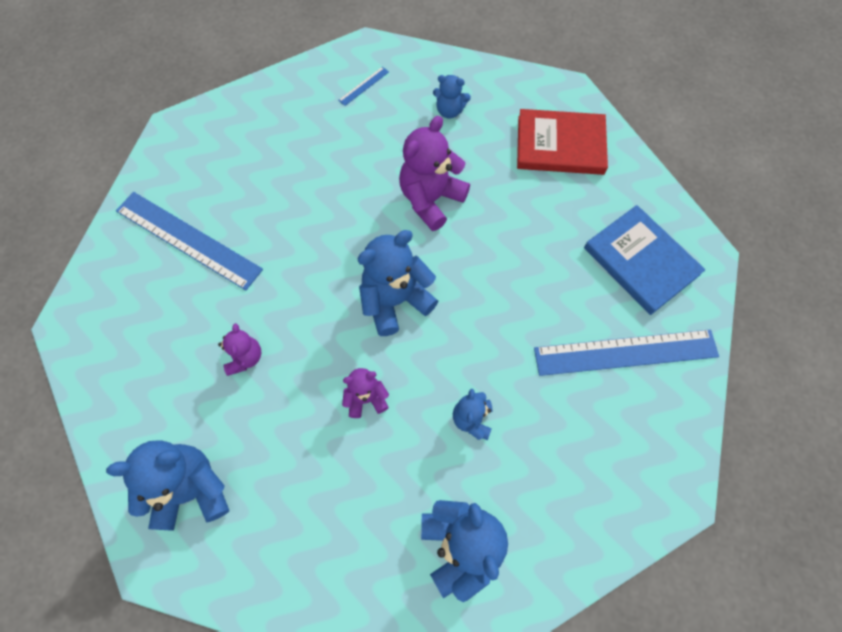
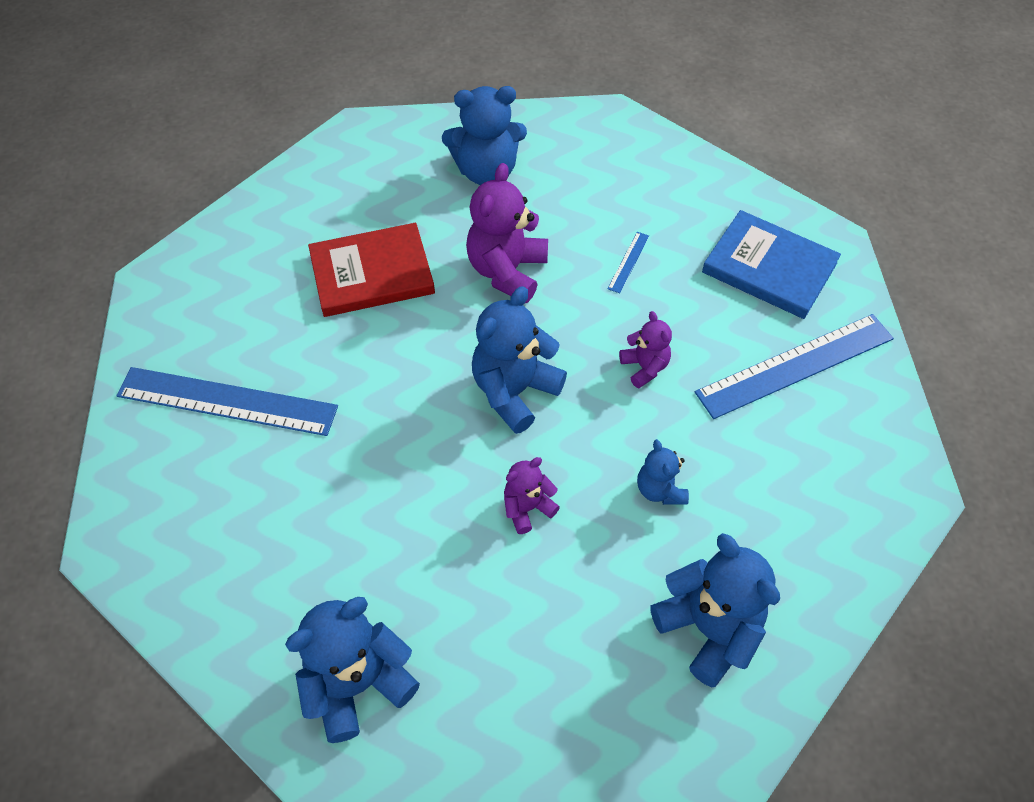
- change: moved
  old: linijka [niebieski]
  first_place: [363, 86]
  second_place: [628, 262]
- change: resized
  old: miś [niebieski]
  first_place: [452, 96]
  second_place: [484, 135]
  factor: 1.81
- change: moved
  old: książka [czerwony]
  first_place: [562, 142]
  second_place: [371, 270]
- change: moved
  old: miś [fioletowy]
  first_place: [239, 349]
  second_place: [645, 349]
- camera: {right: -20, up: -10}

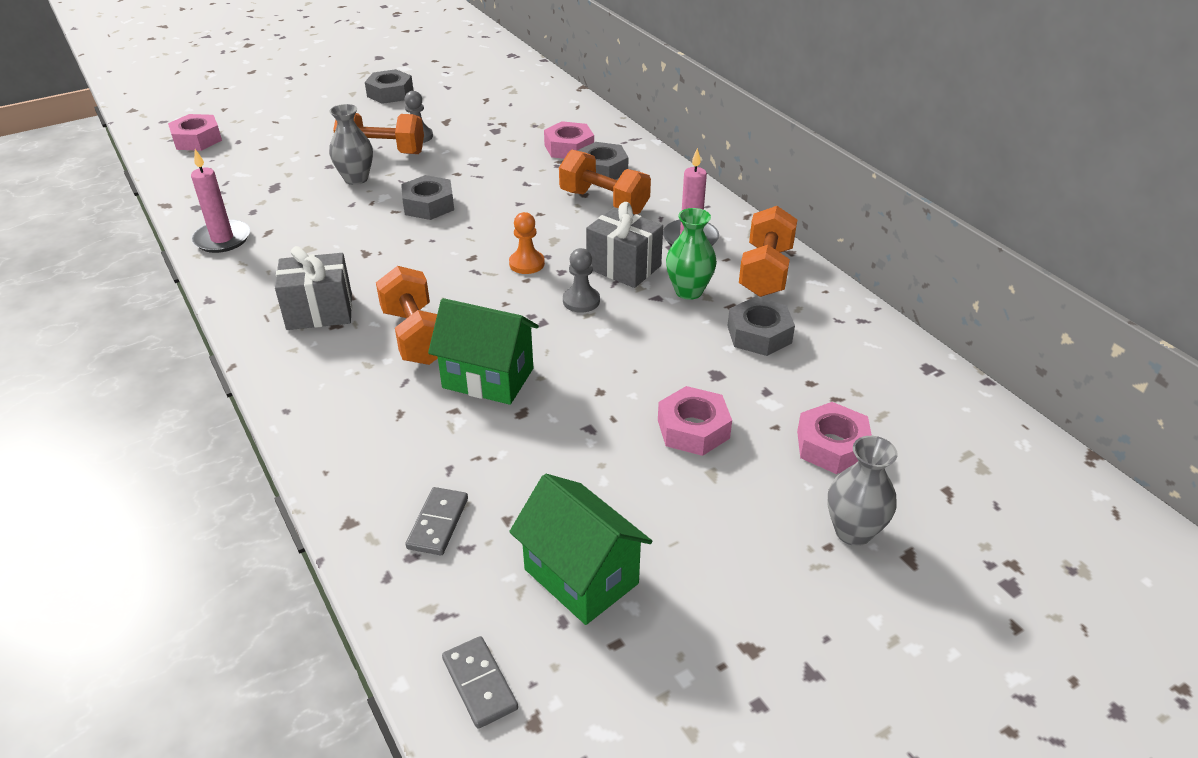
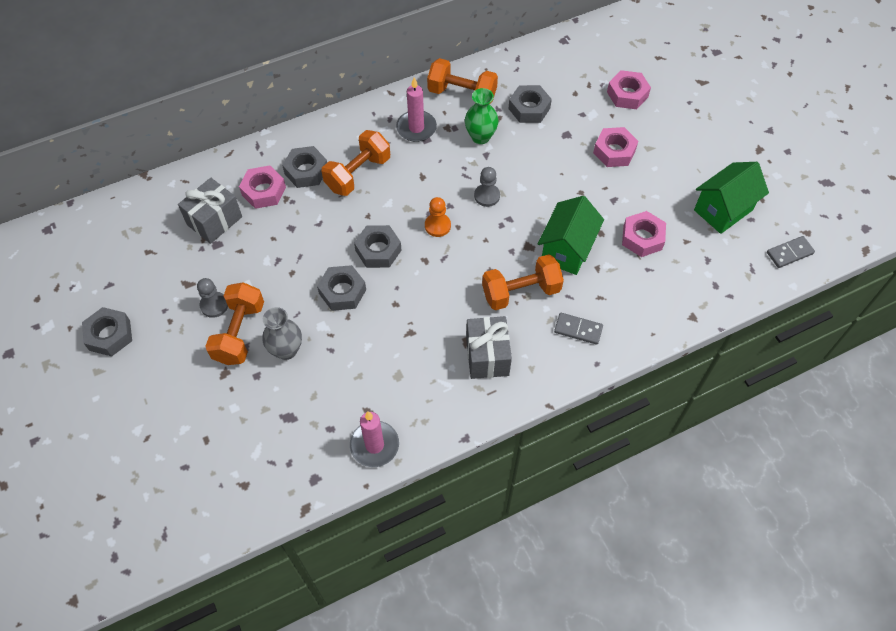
- change: moved
  old: nakrętka [różowy]
  first_place: [195, 132]
  second_place: [644, 234]
- change: moved
  old: prezent [szary]
  first_place: [624, 245]
  second_place: [210, 211]
- change: removed
  old: wazon [szary]
  first_place: [863, 491]
- change: moved
  old: kostka domina [szary]
  first_place: [436, 521]
  second_place: [578, 329]
- change: added
  new: nakrętka [szary]
  second_place: [378, 246]
- camera: {right: -85, up: 20}

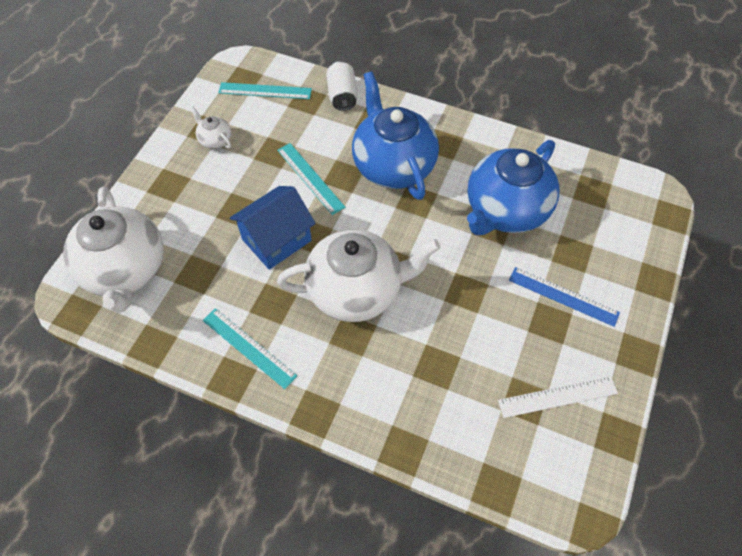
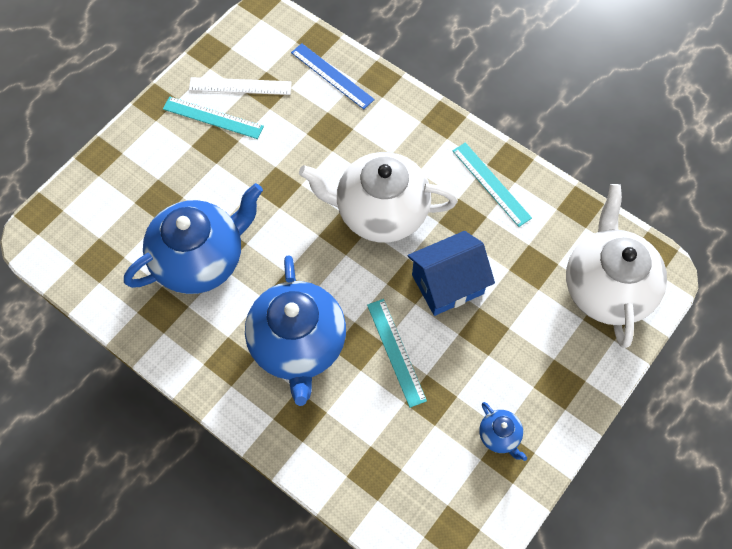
- change: removed
  old: puszka [biały]
  first_place: [342, 86]
- change: moved
  old: linijka [turkusowy]
  first_place: [265, 90]
  second_place: [213, 117]
- change: recoloured
  old: imbryk [biały]
  new: imbryk [niebieski]
  first_place: [210, 128]
  second_place: [503, 431]
- change: moved
  old: linijka [niebieski]
  first_place: [564, 297]
  second_place: [333, 76]
- camera: {right: -165, up: 5}

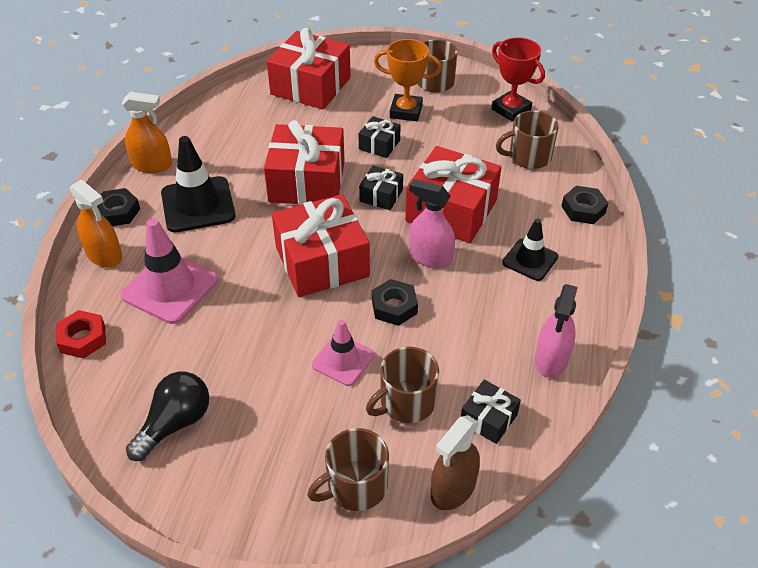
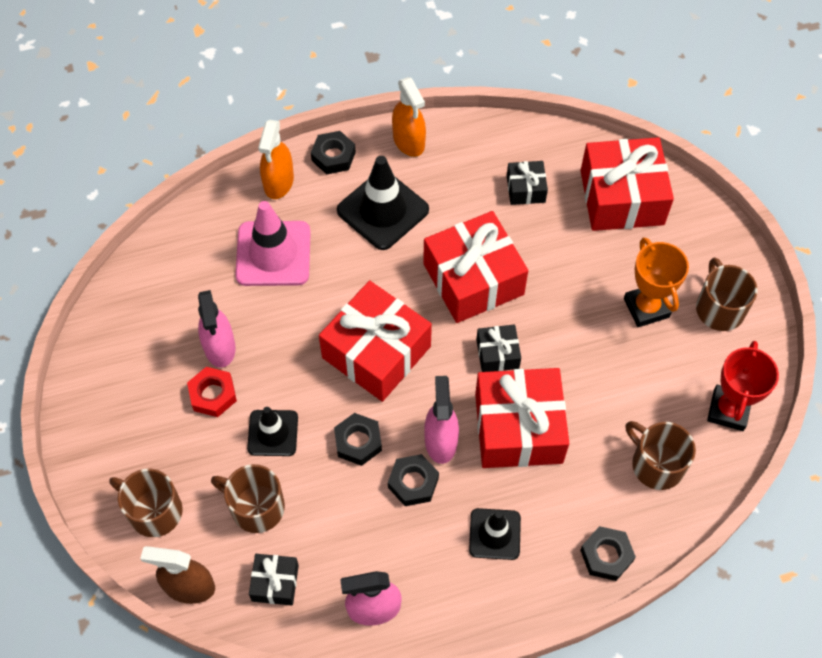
- change: moved
  old: prezent [czarny]
  first_place: [379, 137]
  second_place: [527, 183]
- change: moved
  old: nakrętka [czerwony]
  first_place: [81, 334]
  second_place: [212, 392]
- change: recoloured
  old: pachołek [różowy]
  new: pachołek [czarny]
  first_place: [343, 352]
  second_place: [272, 431]
- change: removed
  old: żarówka [czarny]
  first_place: [167, 416]
- change: added
  new: spryskiwacz [różowy]
  second_place: [217, 329]
- change: added
  new: nakrętka [czarny]
  second_place: [413, 480]
- camera: {right: 60, up: 15}

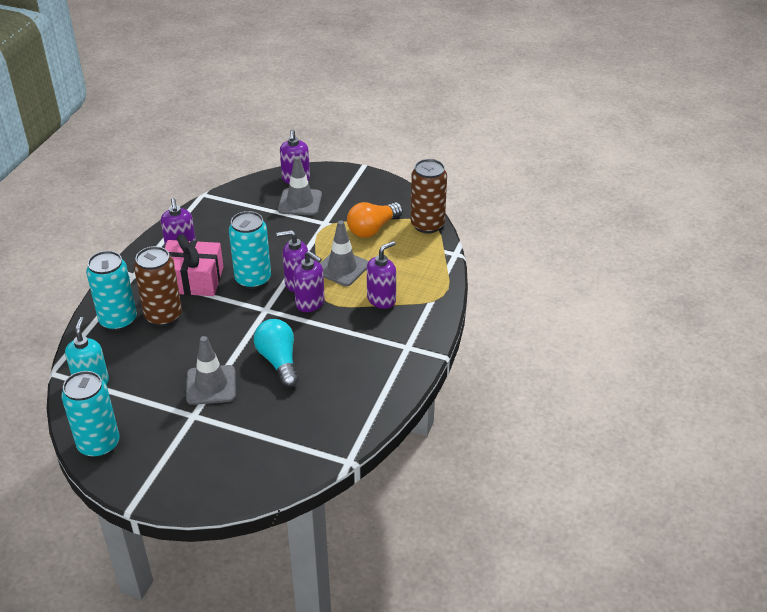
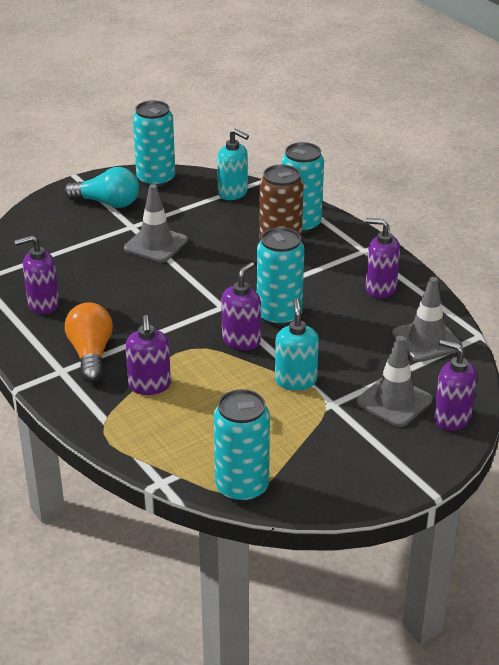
- change: recoloured
  old: puszka [brązowy]
  new: puszka [turkusowy]
  first_place: [429, 196]
  second_place: [242, 446]
- change: moved
  old: żarówka [pomarańczowy]
  first_place: [375, 220]
  second_place: [89, 343]
- change: moved
  old: pachołek [szary]
  first_place: [344, 253]
  second_place: [427, 319]
- change: removed
  old: prezent [różowy]
  first_place: [194, 265]
- change: moved
  old: dozownik mydła [fioletowy]
  first_place: [309, 281]
  second_place: [36, 275]
- change: moved
  old: żarówka [turkusowy]
  first_place: [276, 353]
  second_place: [101, 187]
- change: added
  new: dozownik mydła [turkusowy]
  second_place: [297, 344]
- camera: {right: 125, up: -5}

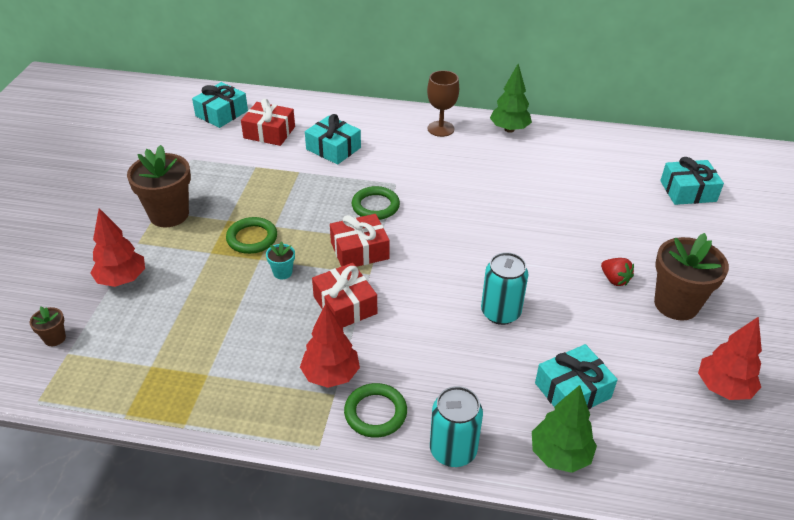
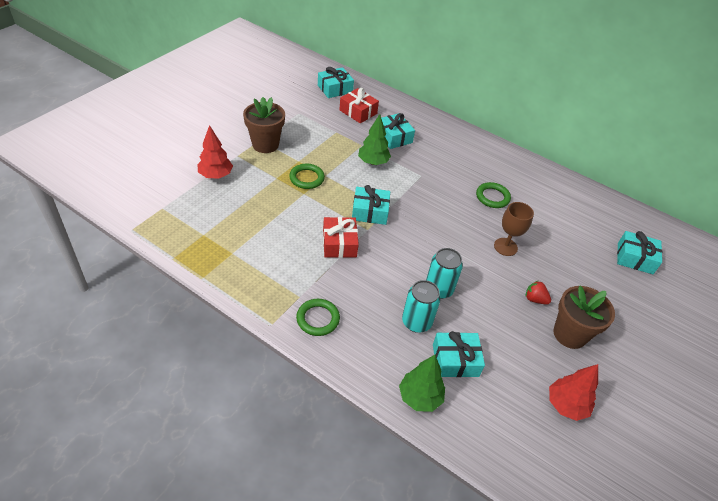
- change: moved
  old: drzewko [zielony]
  first_place: [511, 98]
  second_place: [374, 139]
- change: moved
  old: kielich [brązowy]
  first_place: [443, 103]
  second_place: [514, 229]
- change: moved
  old: pierścień [zielony]
  first_place: [376, 203]
  second_place: [493, 195]
- change: recoloured
  old: prezent [czerwony]
  new: prezent [turkusowy]
  first_place: [360, 240]
  second_place: [371, 205]
- change: removed
  old: doniczka [turkusowy]
  first_place: [280, 260]
- change: turned
  old: truskawka [czerwony]
  first_place: [617, 272]
  second_place: [538, 292]
  degrees: 135
- change: removed
  old: drzewko [czerwony]
  first_place: [330, 345]
- change: removed
  old: doniczka [brązowy]
  first_place: [48, 326]
- change: moved
  old: puszka [turkusowy]
  first_place: [456, 426]
  second_place: [421, 306]
- camera: {right: 20, up: 5}

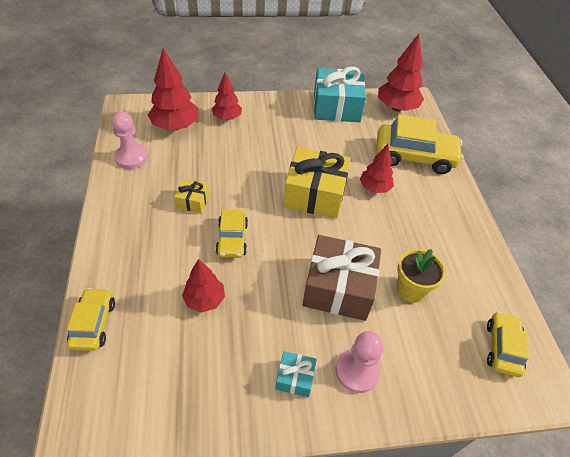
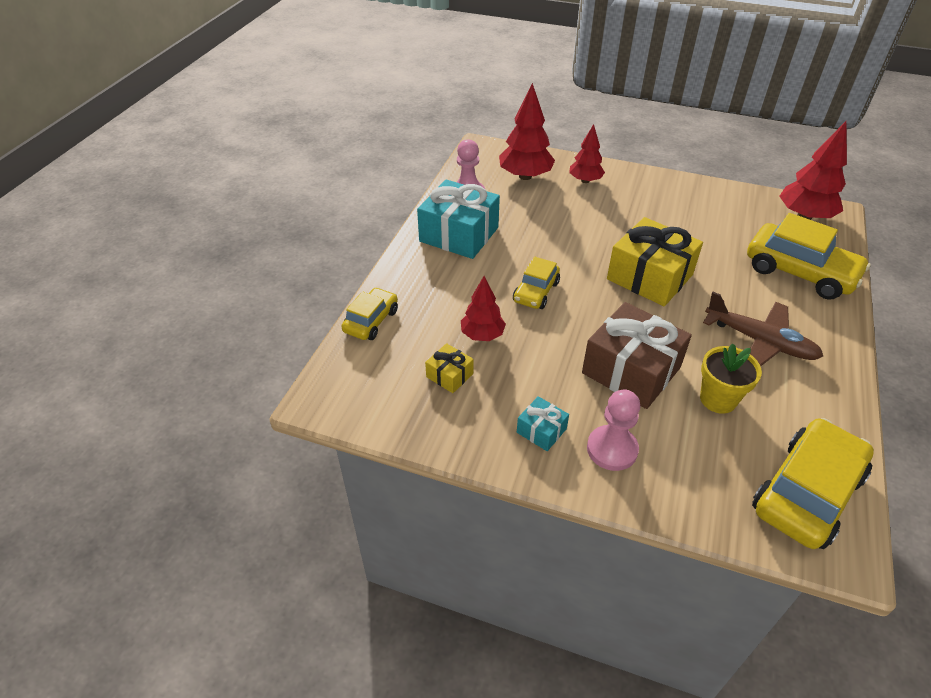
- change: moved
  old: prezent [turkusowy]
  first_place: [340, 94]
  second_place: [458, 219]
- change: removed
  old: drzewko [czerwony]
  first_place: [377, 168]
- change: moved
  old: prezent [żółty]
  first_place: [191, 196]
  second_place: [449, 368]
- change: resized
  old: samochód [żółty]
  first_place: [508, 344]
  second_place: [813, 483]
  factor: 1.76
- change: added
  new: samolot [brązowy]
  second_place: [763, 329]
- camera: {right: 30, up: -5}

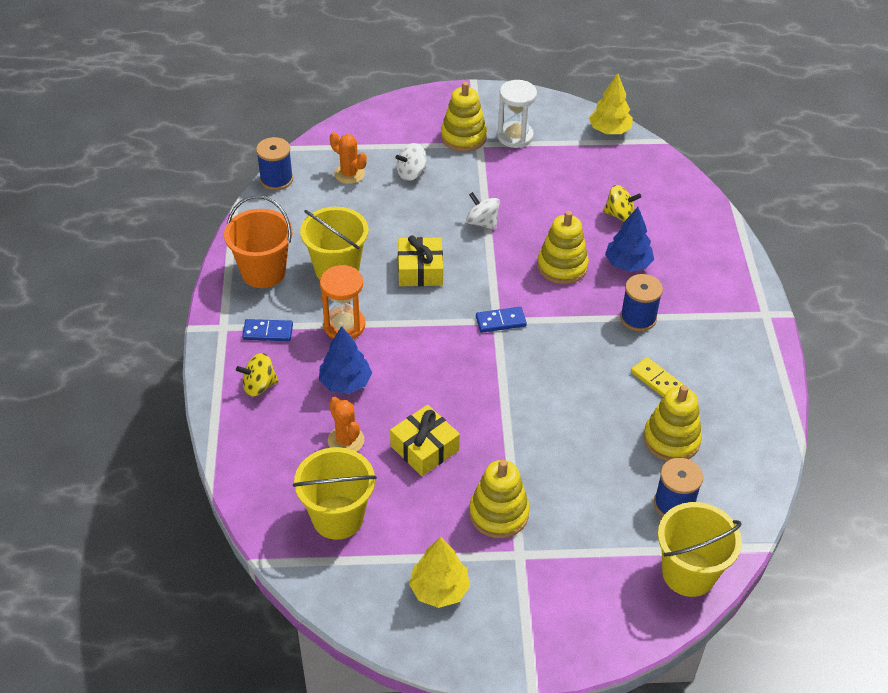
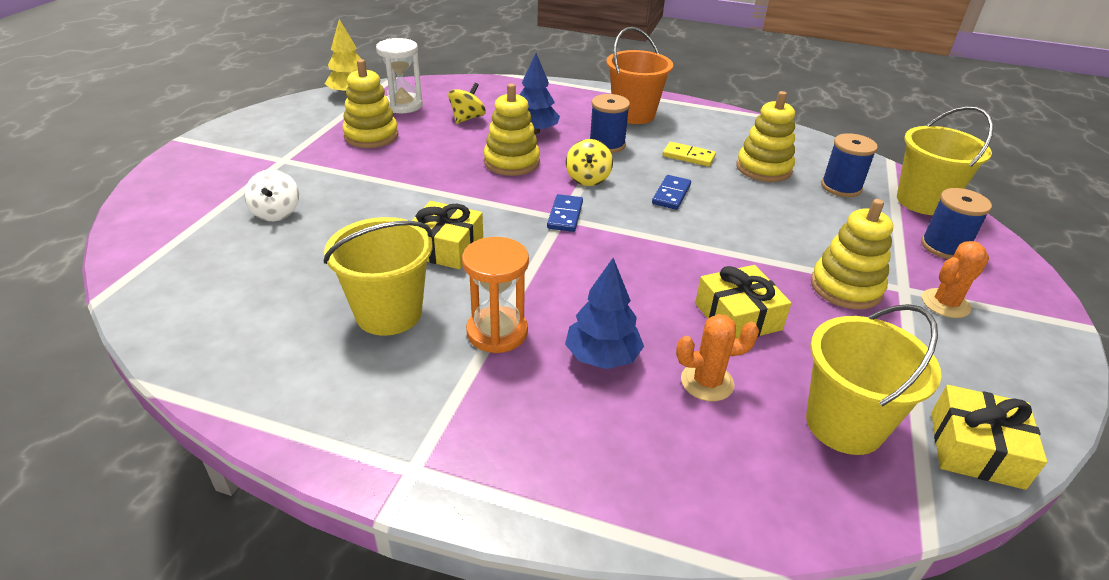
- change: moved
  old: klepsydra [biały]
  first_place: [517, 114]
  second_place: [399, 75]
- change: moved
  old: zabawka nakładanka [żółty]
  first_place: [464, 117]
  second_place: [370, 103]
- change: moved
  old: kaktus [pomarańczowy]
  first_place: [348, 158]
  second_place: [955, 279]
- change: moved
  old: szpulka [niebieski]
  first_place: [274, 163]
  second_place: [956, 223]
- change: removed
  old: bączek [biały]
  first_place: [483, 211]
- change: moved
  old: wiadro [pomarańczowy]
  first_place: [258, 241]
  second_place: [639, 75]
- change: moved
  old: kostka domina [niebieski]
  first_place: [267, 330]
  second_place: [671, 192]
- change: moved
  old: bączek [żółty]
  first_place: [257, 375]
  second_place: [589, 162]
- change: turned
  old: kostka domina [żółty]
  first_place: [657, 377]
  second_place: [689, 154]
  degrees: 45
- change: removed
  old: drzewko [żółty]
  first_place: [439, 572]
- change: added
  new: prezent [żółty]
  second_place: [989, 437]
- camera: {right: -70, up: -10}

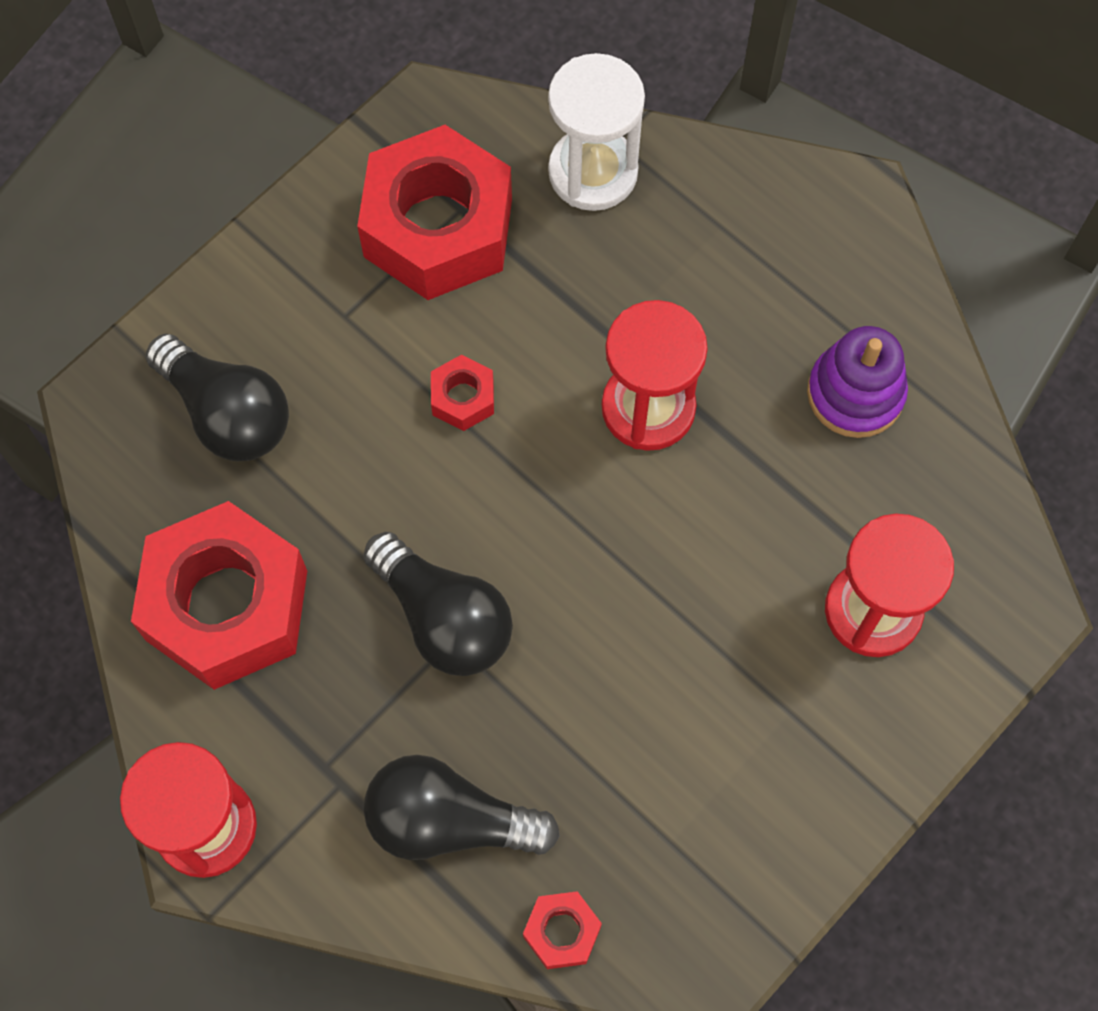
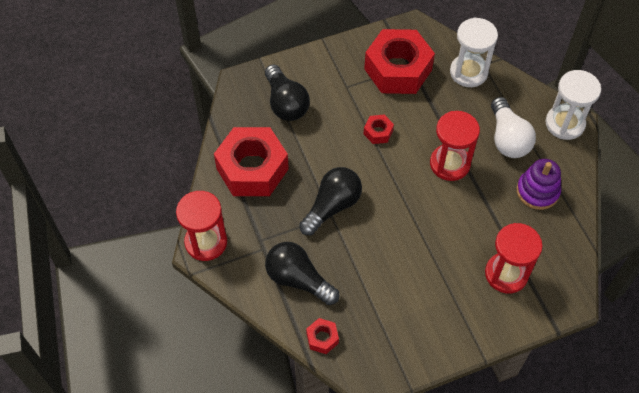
- change: turned
  old: żarówka [czarny]
  first_place: [438, 604]
  second_place: [330, 201]
  degrees: -120
- change: added
  new: klepsydra [biały]
  second_place: [573, 105]
- change: added
  new: żarówka [biały]
  second_place: [513, 127]
- camera: {right: 25, up: -10}

